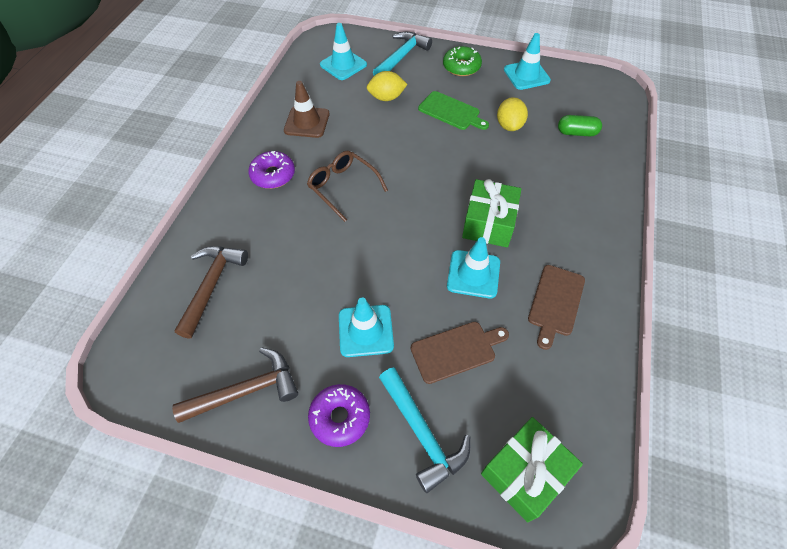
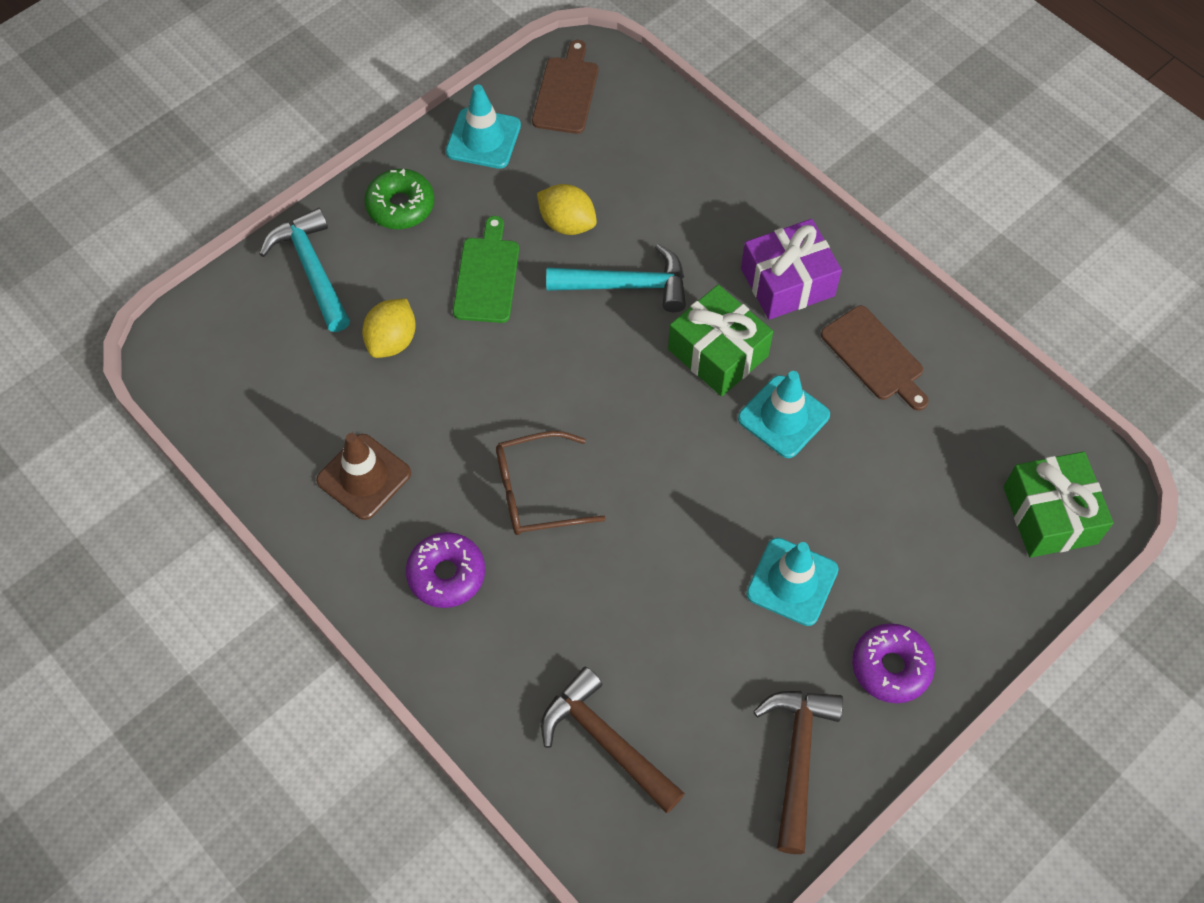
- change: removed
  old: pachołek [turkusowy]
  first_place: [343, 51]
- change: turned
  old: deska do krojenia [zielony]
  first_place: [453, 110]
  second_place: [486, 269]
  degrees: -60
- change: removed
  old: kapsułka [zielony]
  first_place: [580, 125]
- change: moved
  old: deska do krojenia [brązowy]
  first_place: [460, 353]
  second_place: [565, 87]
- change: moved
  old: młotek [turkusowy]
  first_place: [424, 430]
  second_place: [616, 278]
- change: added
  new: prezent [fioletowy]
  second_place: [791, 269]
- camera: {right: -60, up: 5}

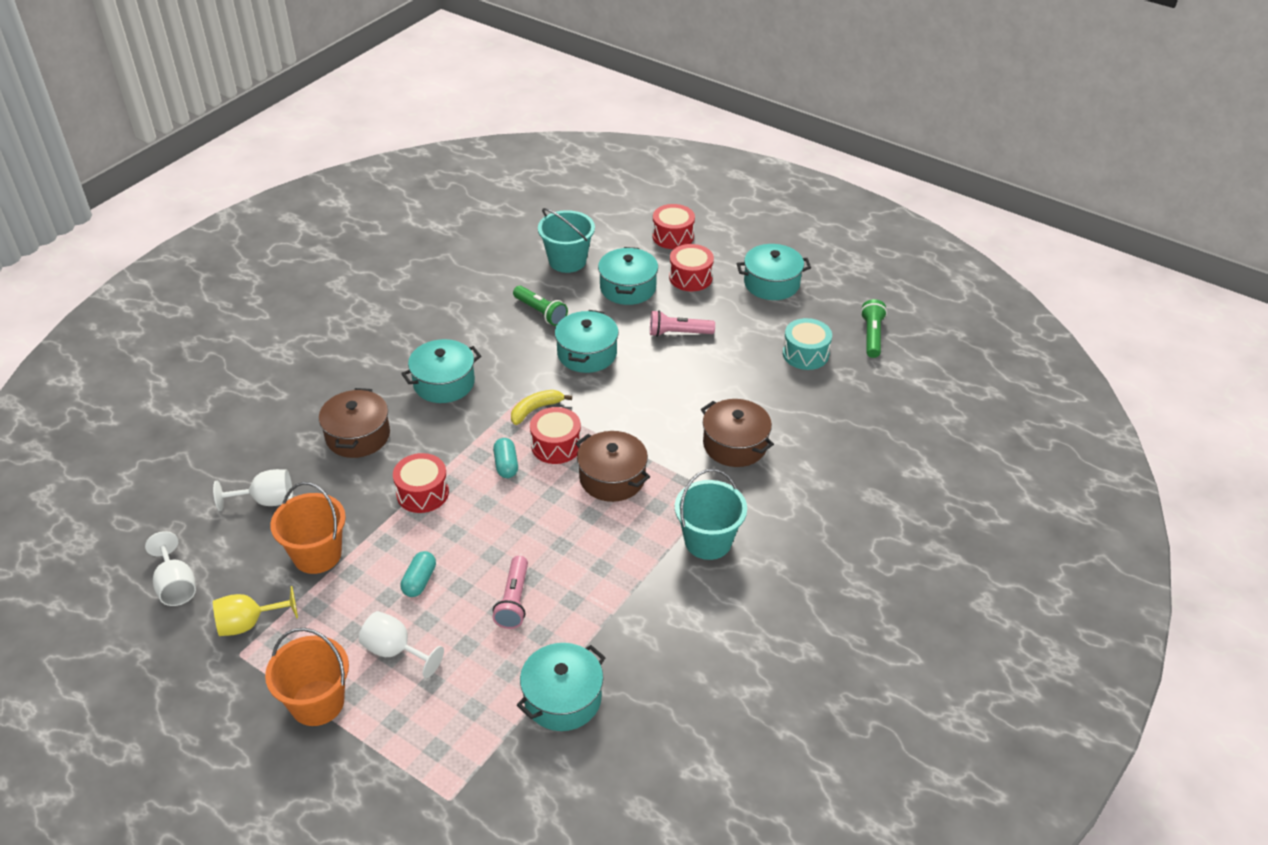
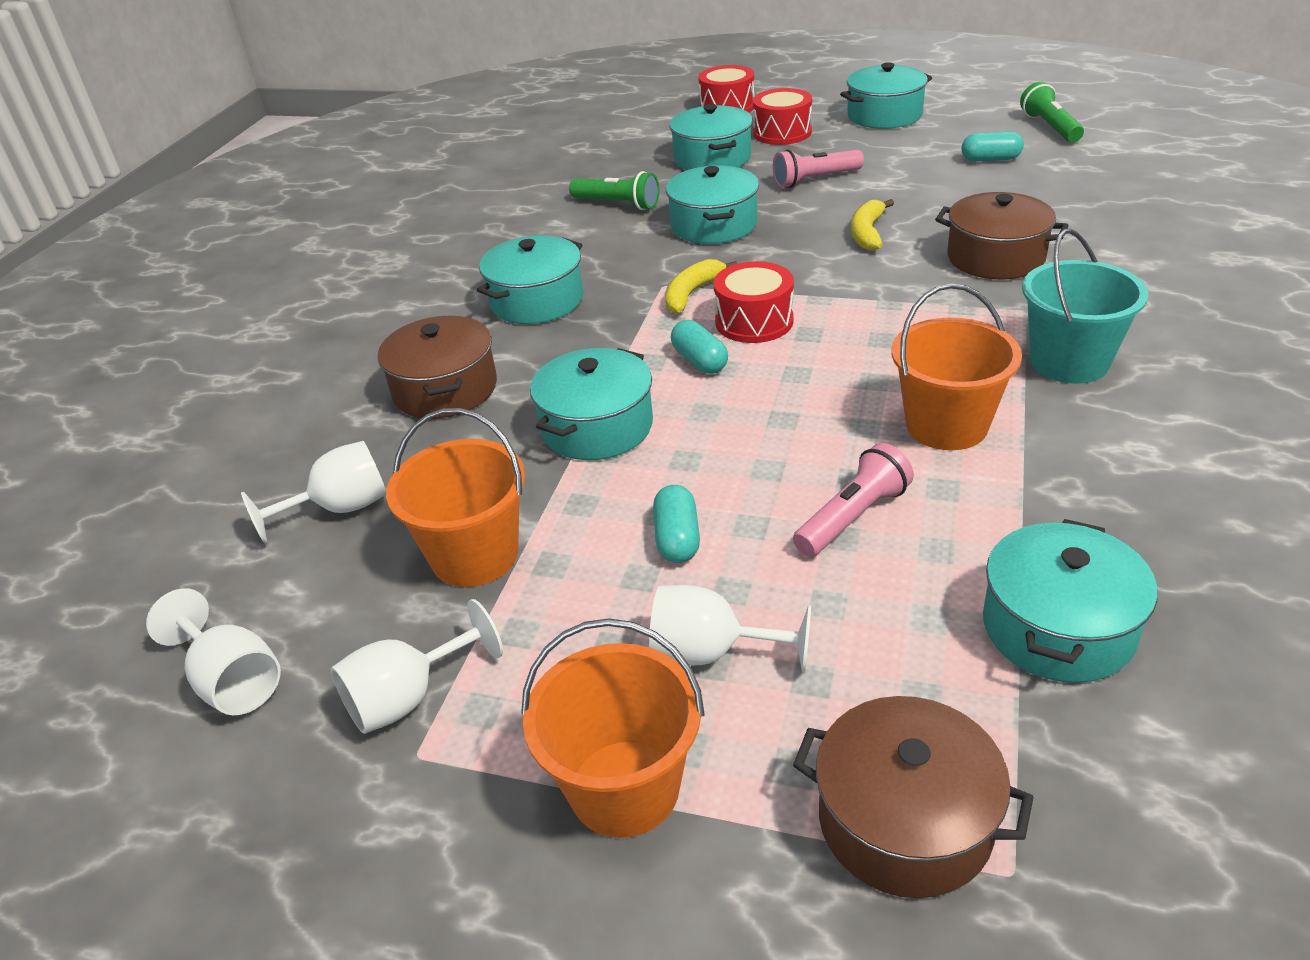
- change: removed
  old: wiadro [turkusowy]
  first_place: [566, 240]
- change: replaced
  old: bęben [turkusowy]
  new: kapsułka [turkusowy]
  first_place: [807, 344]
  second_place: [992, 146]
- change: moved
  old: garnek [brązowy]
  first_place: [612, 466]
  second_place: [913, 797]
- change: replaced
  old: bęben [czerwony]
  new: garnek [turkusowy]
  first_place: [421, 483]
  second_place: [591, 404]
- change: turned
  old: latarka [różowy]
  first_place: [510, 592]
  second_place: [853, 500]
  degrees: -120
- change: recoloured
  old: kielich [żółty]
  new: kielich [biały]
  first_place: [255, 611]
  second_place: [417, 666]
- change: added
  new: banan [żółty]
  second_place: [872, 225]
- change: added
  new: wiadro [pomarańczowy]
  second_place: [957, 366]
- camera: {right: -15, up: -5}

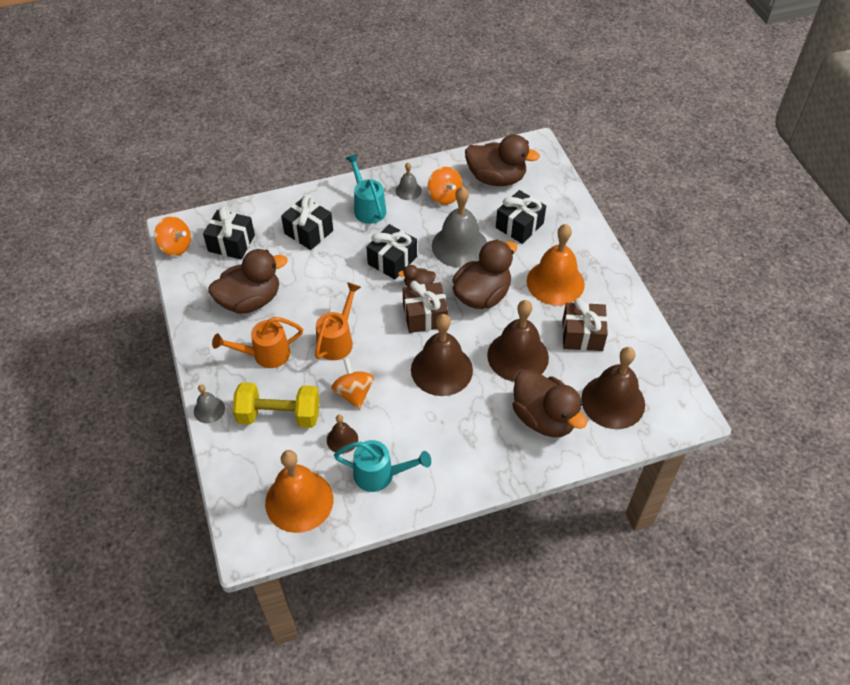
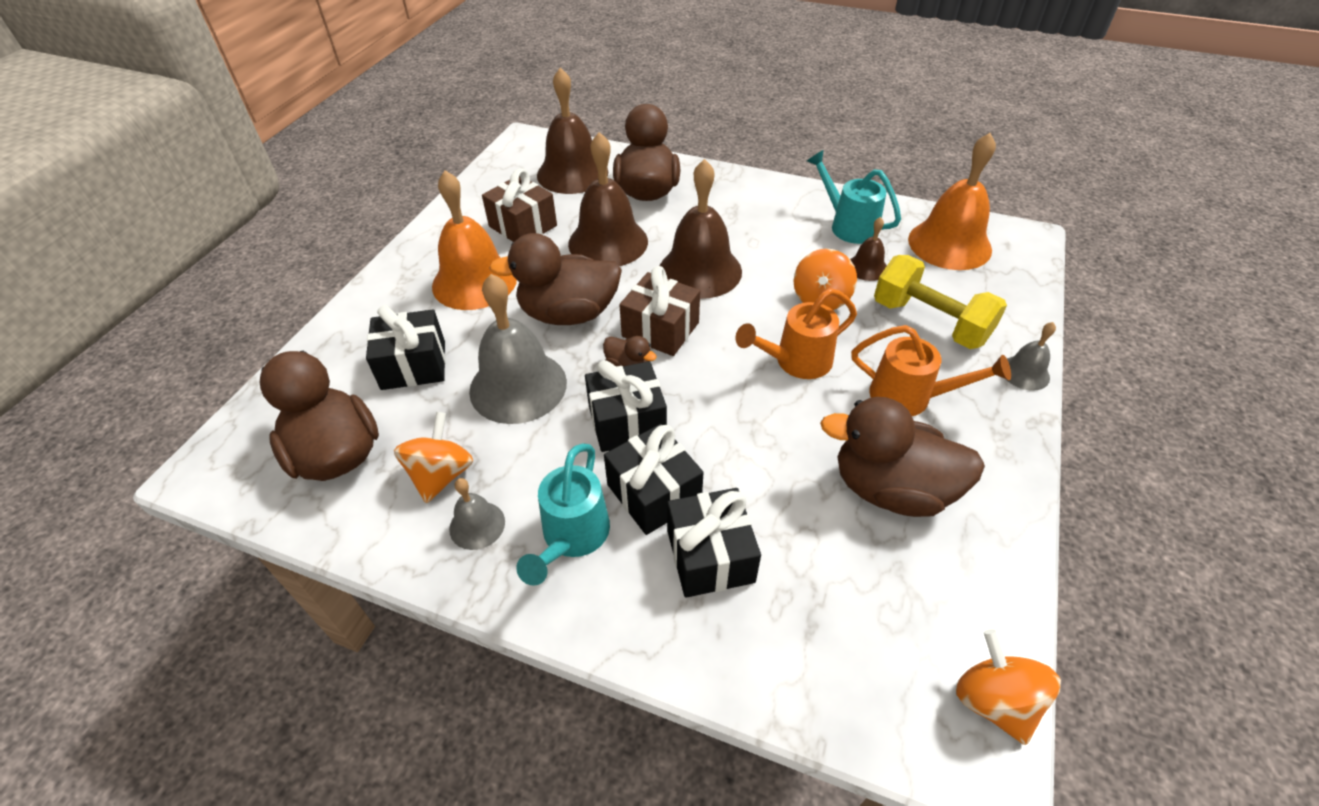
- change: moved
  old: prezent [czarny]
  first_place: [229, 232]
  second_place: [654, 479]
- camera: {right: -140, up: -5}

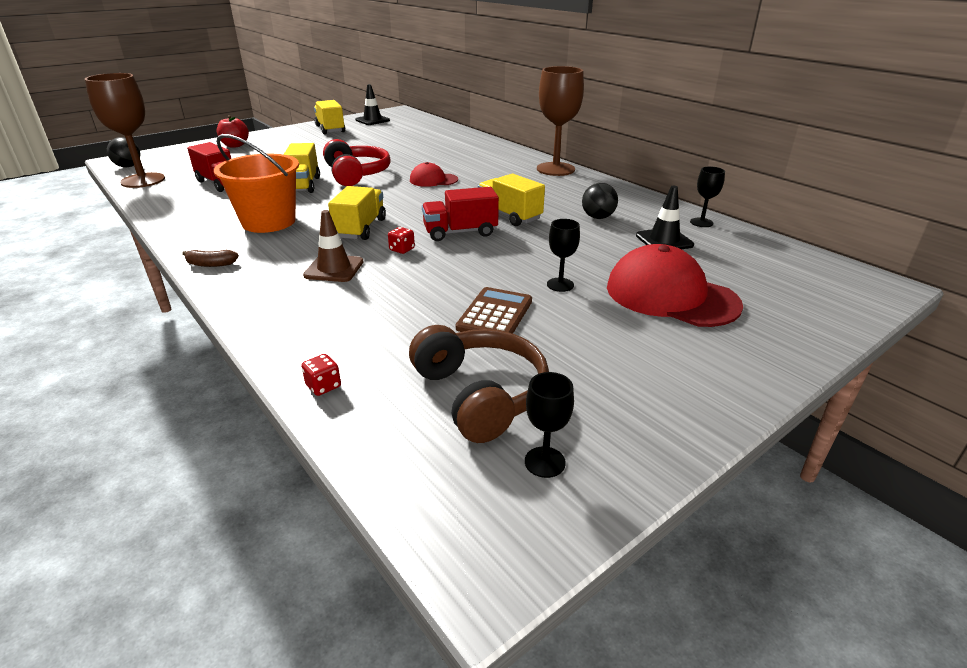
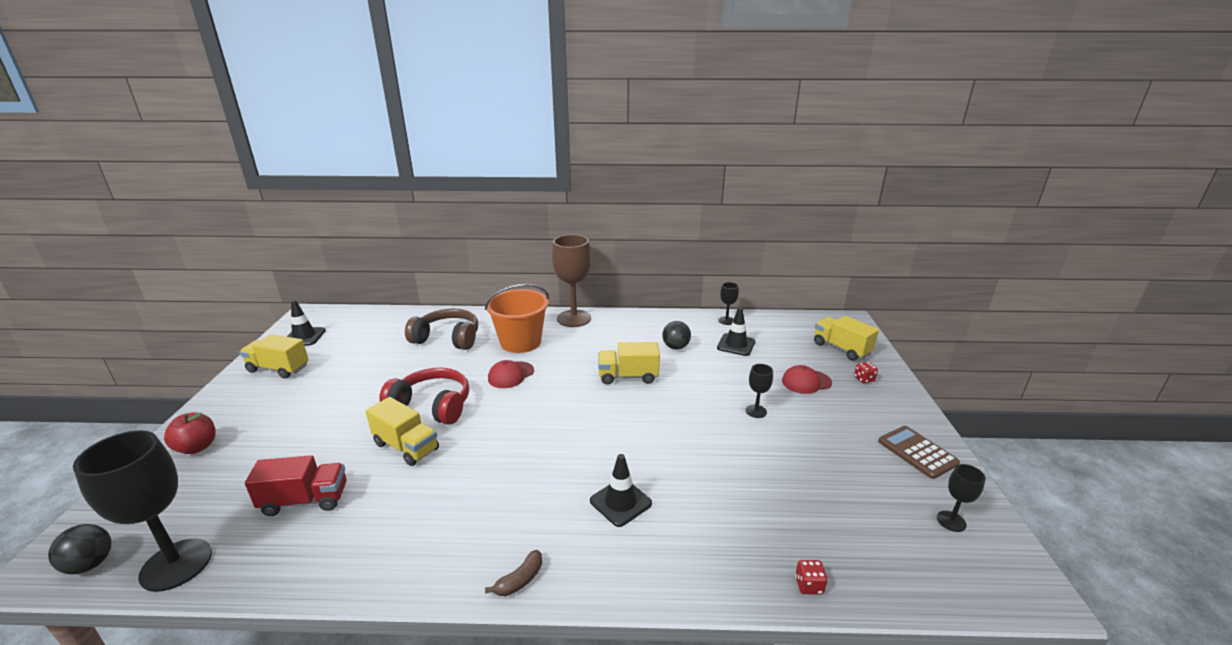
- change: recoloured
  old: kielich [brązowy]
  new: kielich [czarny]
  first_place: [125, 130]
  second_place: [142, 511]
- change: moved
  old: wiadro [pomarańczowy]
  first_place: [256, 183]
  second_place: [517, 318]
- change: moved
  old: ciężarówka [żółty]
  first_place: [357, 213]
  second_place: [846, 338]
- change: removed
  old: ciężarówka [czerwony]
  first_place: [460, 214]
- change: recoloured
  old: pachołek [brązowy]
  new: pachołek [czarny]
  first_place: [333, 246]
  second_place: [621, 490]
- change: moved
  old: kostka do gry [czerwony]
  first_place: [401, 240]
  second_place: [866, 372]
- change: resized
  old: czapka [czerwony]
  first_place: [675, 285]
  second_place: [807, 379]
  factor: 0.54
- change: moved
  old: kalkulator [brązowy]
  first_place: [494, 310]
  second_place: [919, 452]
- change: moved
  old: słuchawki [brązowy]
  first_place: [479, 384]
  second_place: [441, 329]
- camera: {right: -50, up: -5}

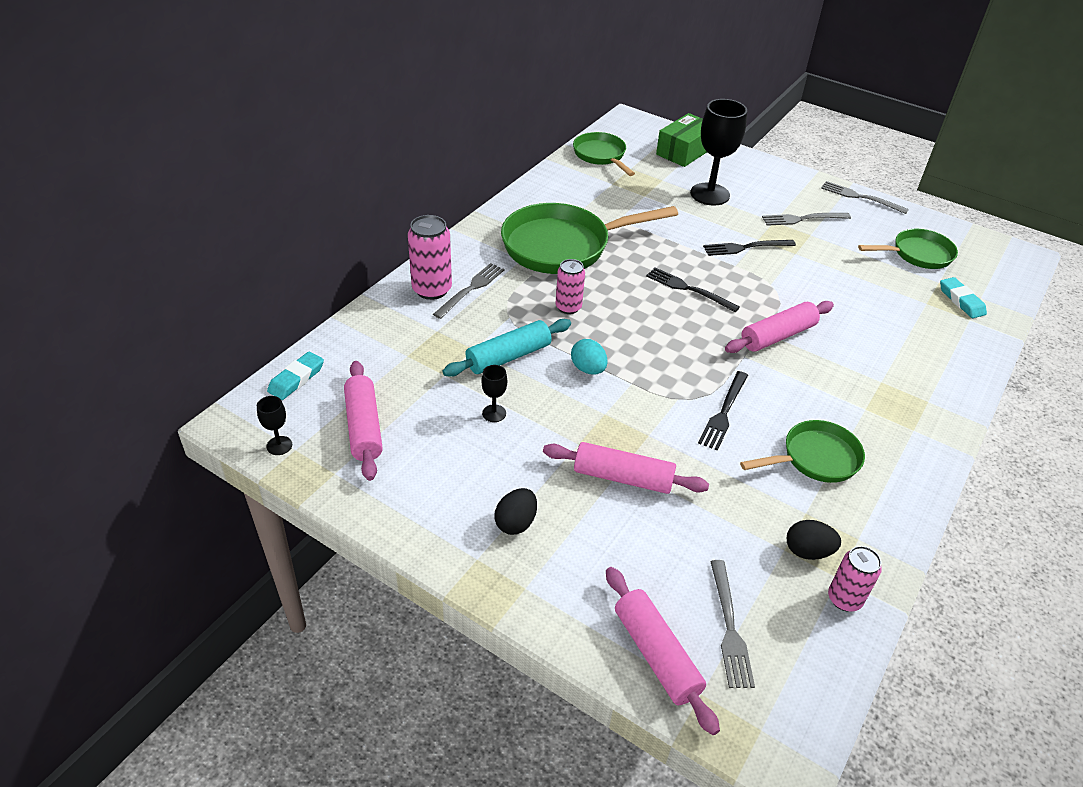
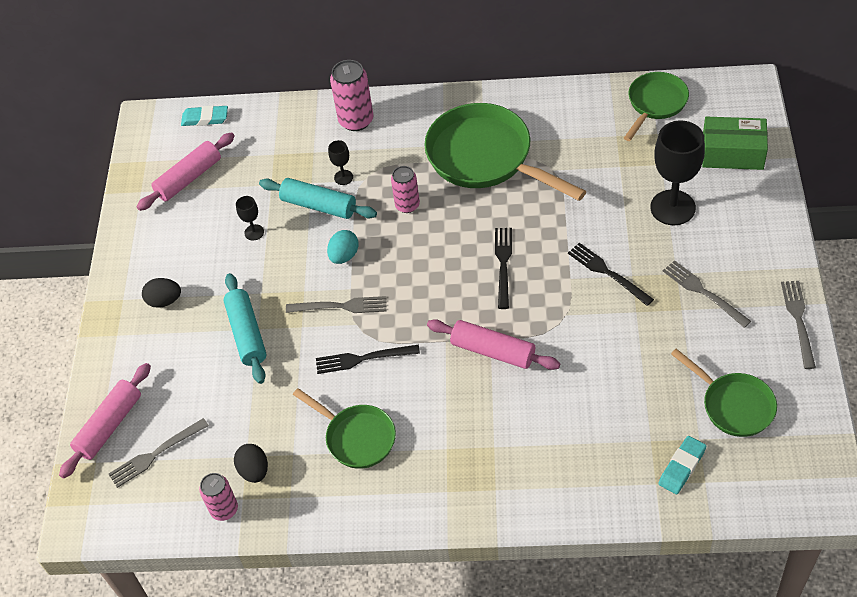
- change: moved
  old: widelec [szary]
  first_place: [468, 291]
  second_place: [336, 304]
- change: moved
  old: kielich [czarny]
  first_place: [274, 425]
  second_place: [340, 162]
- change: recoloured
  old: wałek do ciasta [różowy]
  new: wałek do ciasta [turkusowy]
  first_place: [626, 468]
  second_place: [245, 328]
- camera: {right: 65, up: 10}

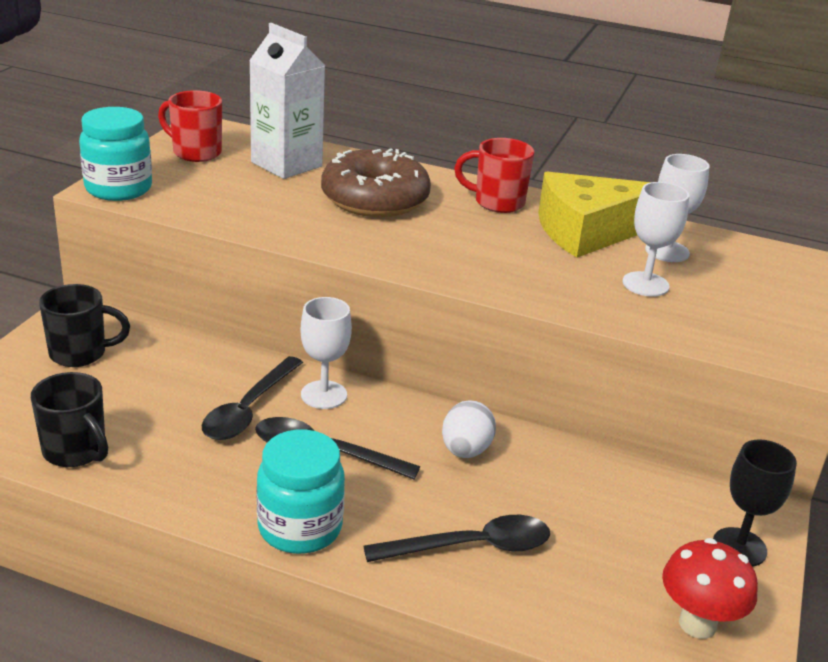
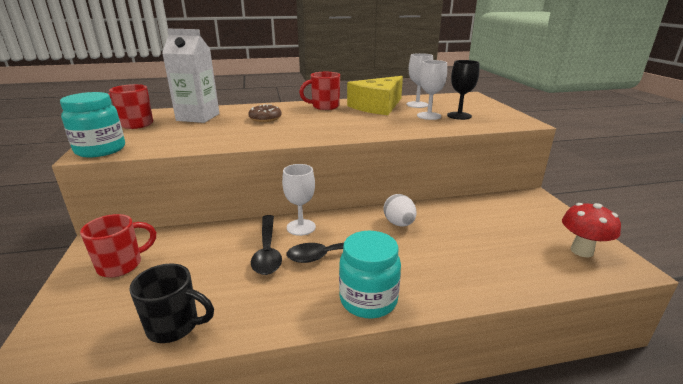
- change: resized
  old: donut [brązowy]
  first_place: [376, 182]
  second_place: [265, 113]
  factor: 0.51
- change: recoloured
  old: kubek [czarny]
  new: kubek [czerwony]
  first_place: [84, 325]
  second_place: [118, 246]
- change: moved
  old: kielich [czarny]
  first_place: [755, 503]
  second_place: [463, 90]
- change: removed
  old: łyżka [czarny]
  first_place: [457, 538]
- camera: {right: -30, up: -5}

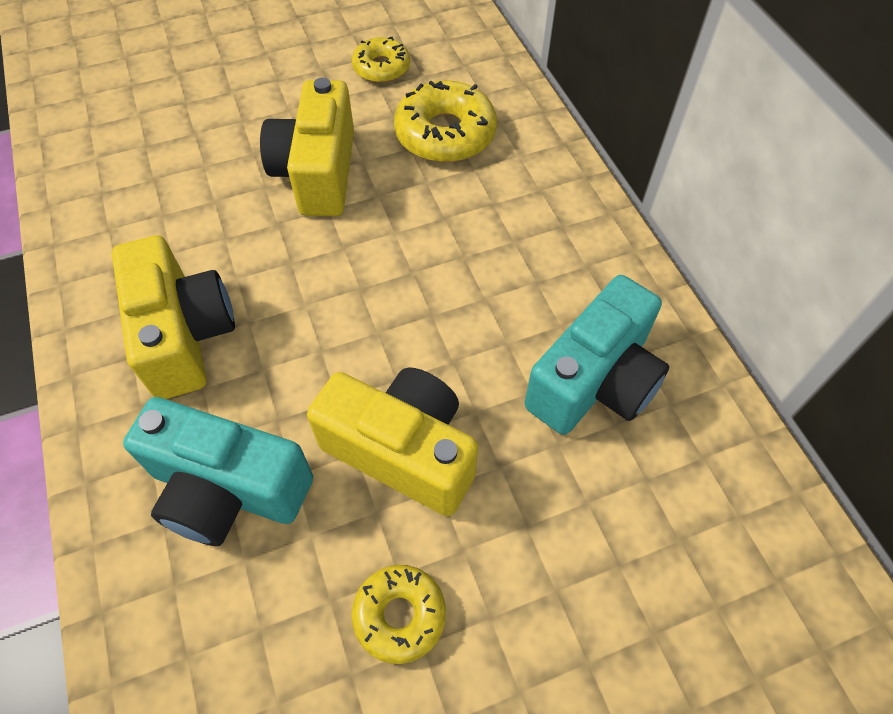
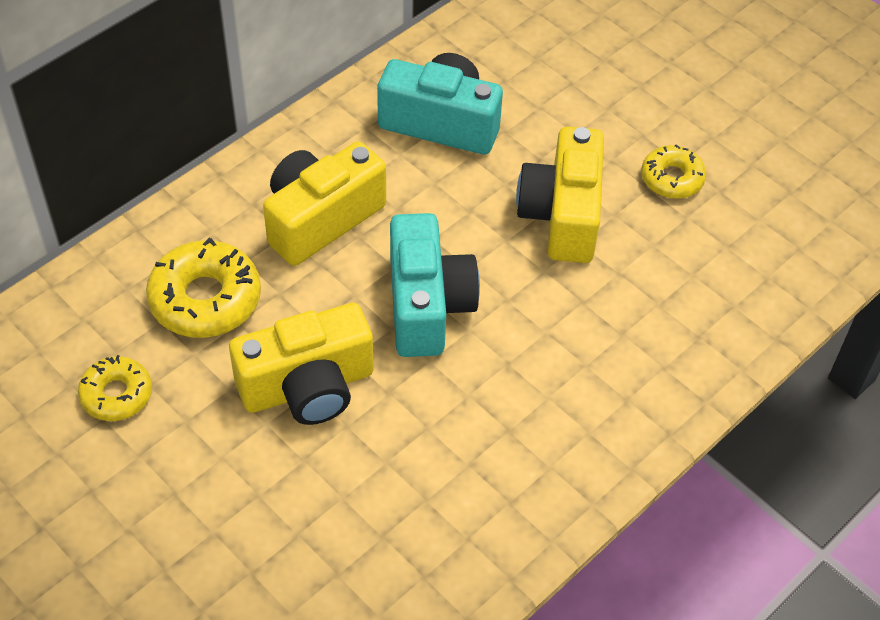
- change: moved
  old: aparat fotograficzny [żółty]
  first_place: [173, 317]
  second_place: [324, 203]
- change: moved
  old: aparat fotograficzny [turkusowy]
  first_place: [218, 471]
  second_place: [435, 285]
- camera: {right: -115, up: -5}

